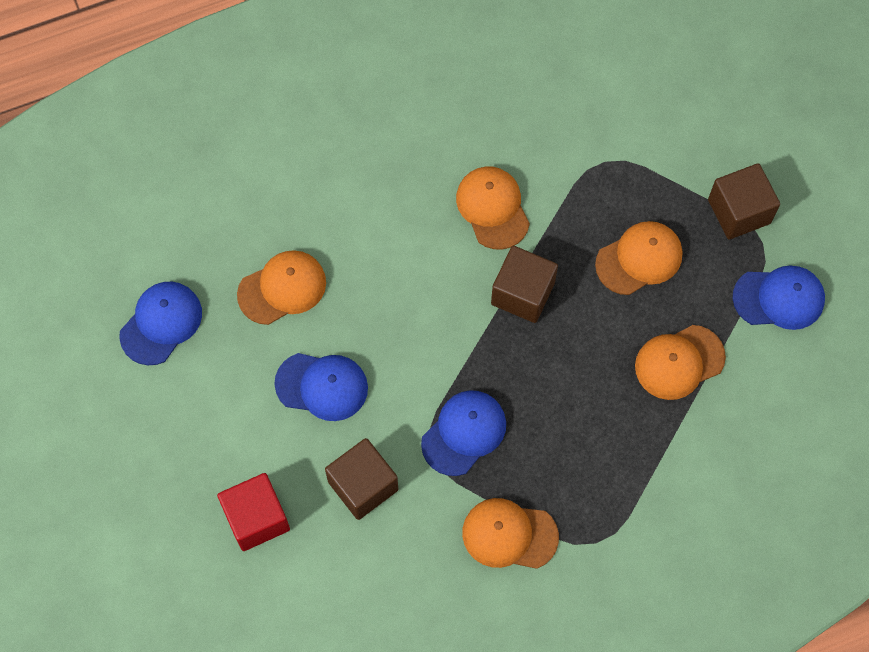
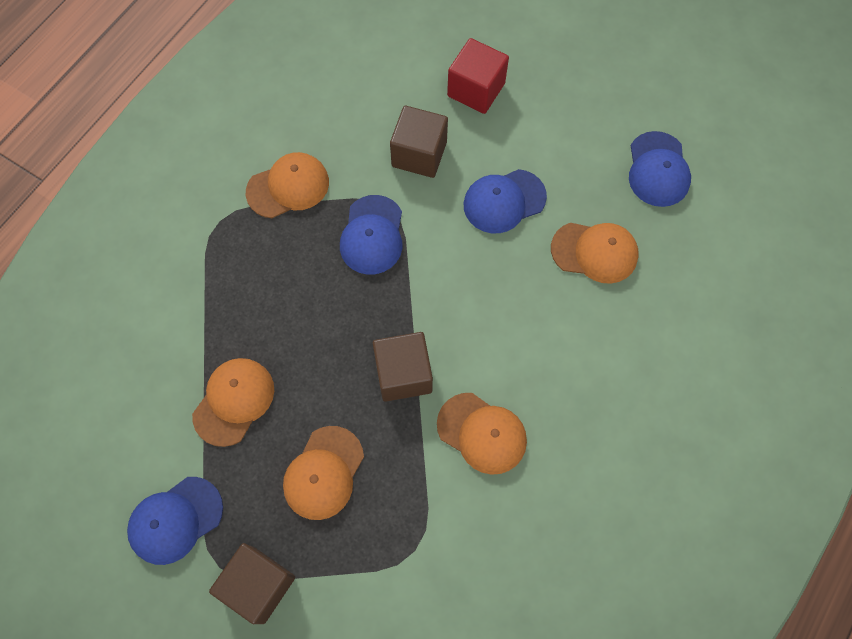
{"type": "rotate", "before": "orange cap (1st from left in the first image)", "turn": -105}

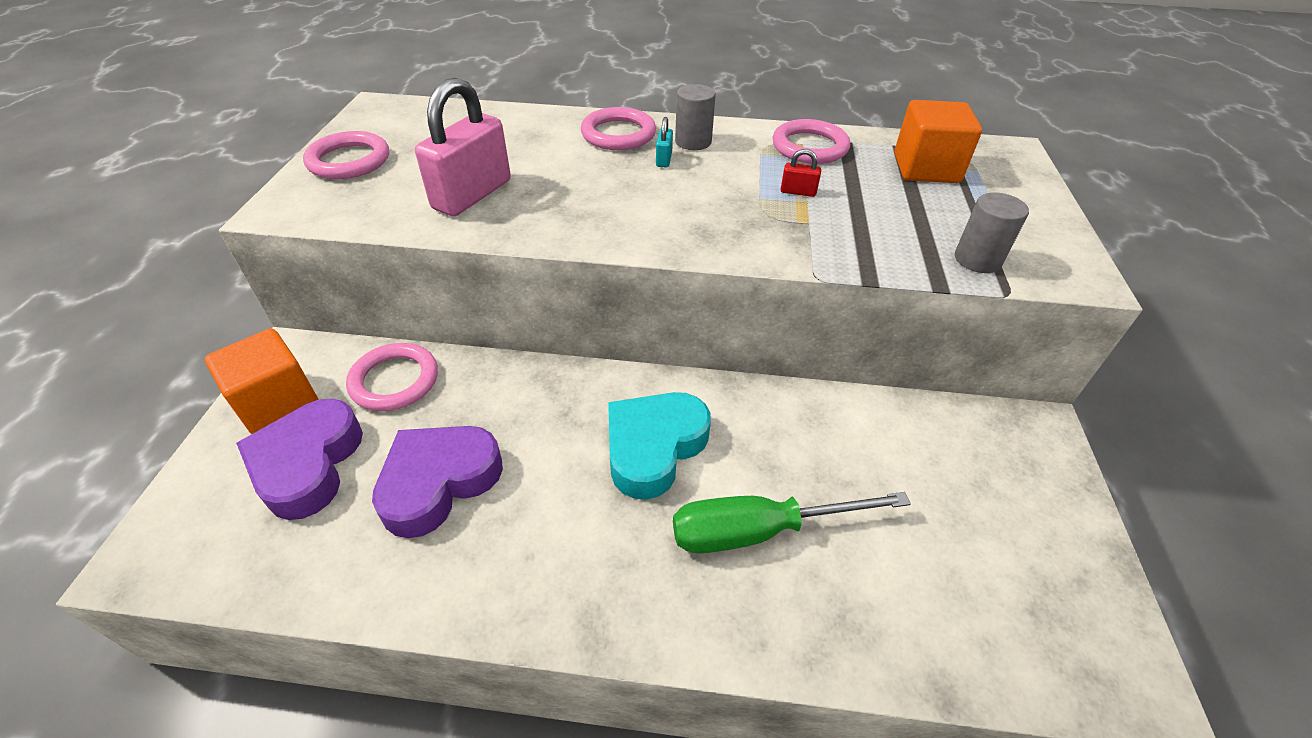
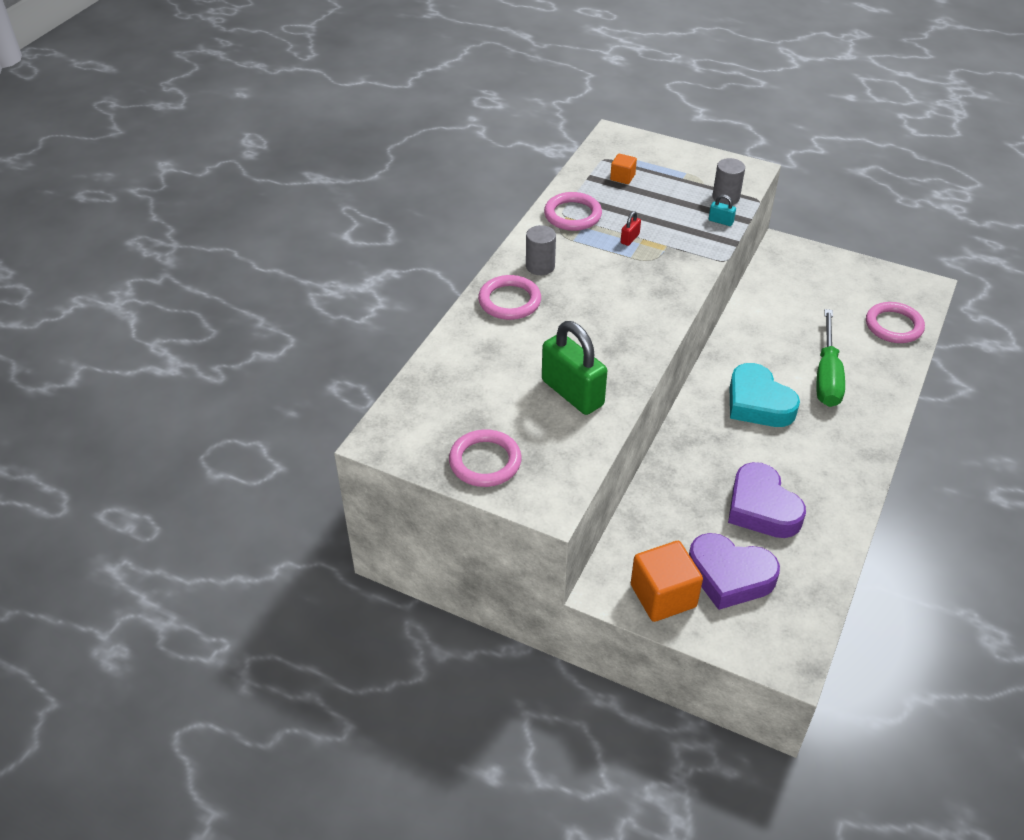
{"type": "move", "before": "pink ring (2nd from left in the first image)", "after": "pink ring (4th from left)"}
{"type": "recolor", "before": "pink padlock", "after": "green padlock"}
{"type": "move", "before": "turquoise padlock"}
{"type": "resize", "before": "orange cube (2nd from left in the first image)", "scale": 0.51}

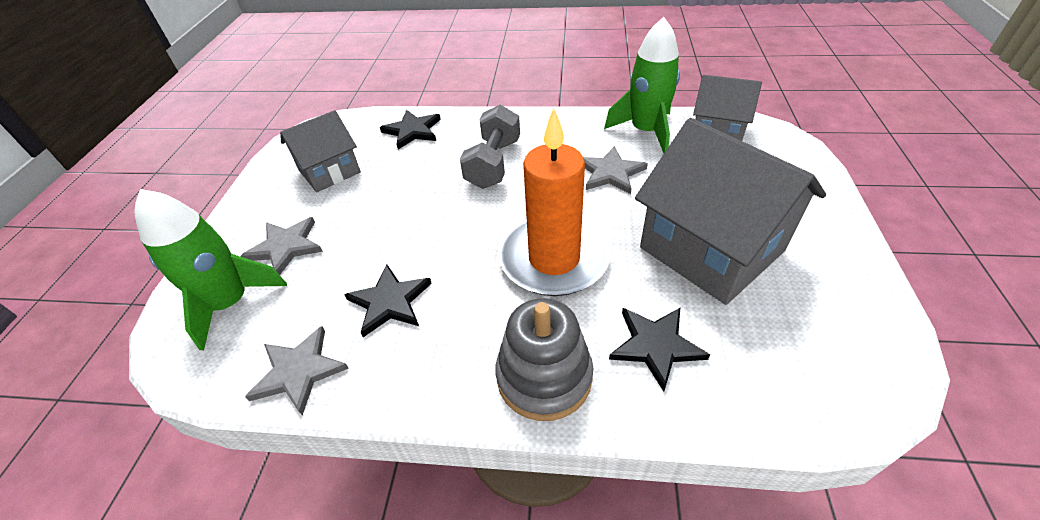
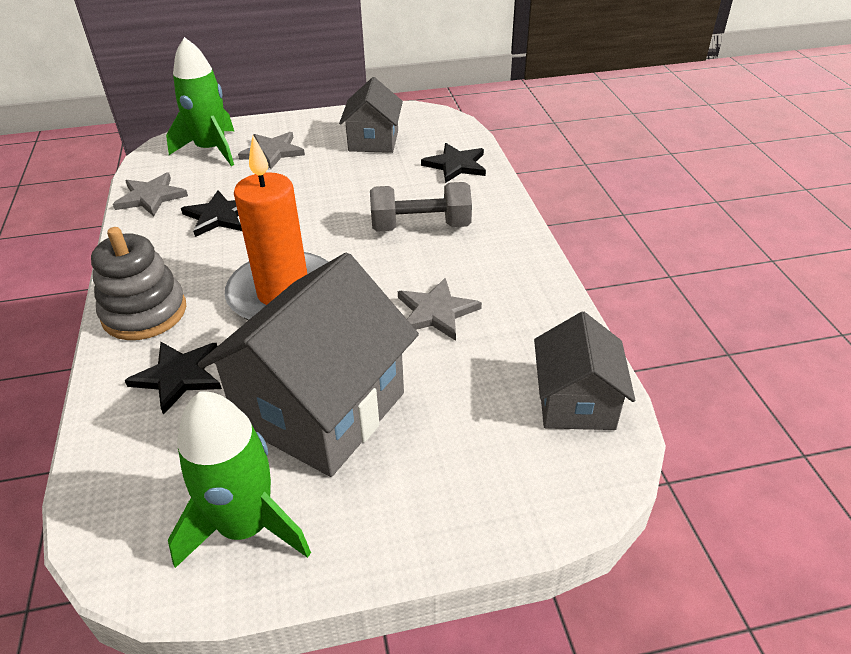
{"type": "rotate", "before": "grey house (1st from left in the first image)", "turn": 60}
{"type": "move", "before": "green rocket (2nd from left)"}

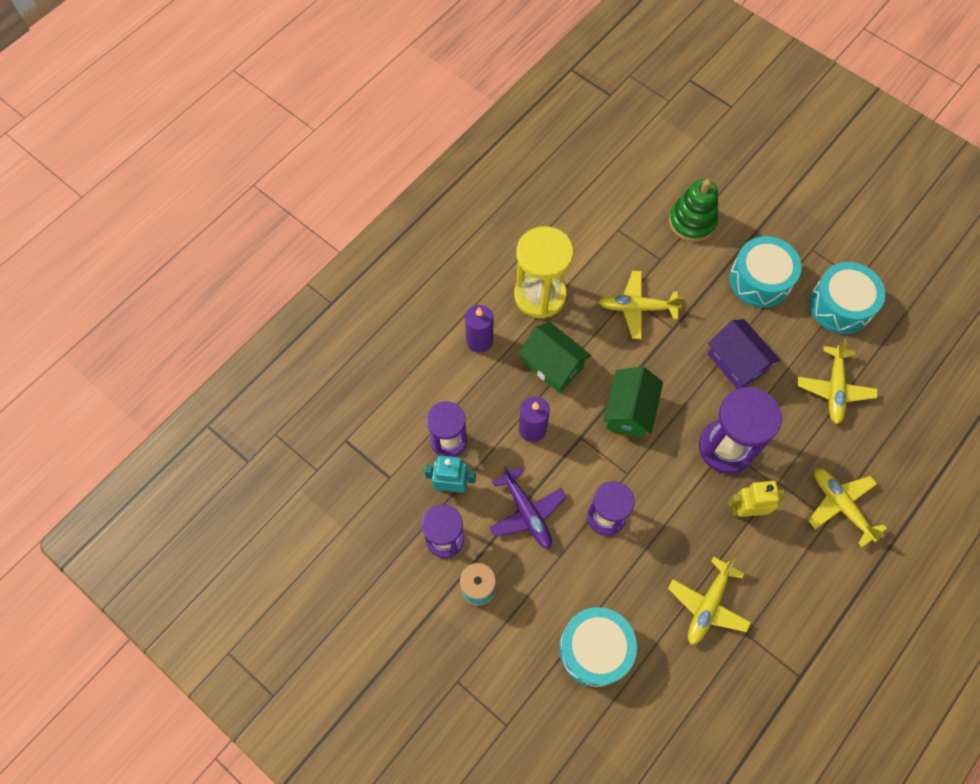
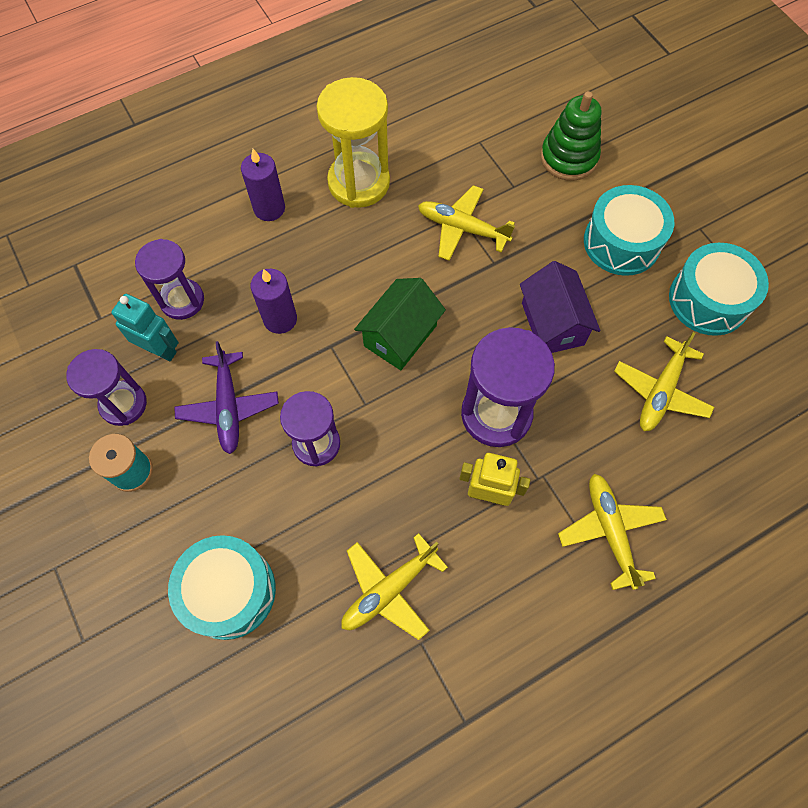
{"type": "delete", "before": "green house (1st from left)"}

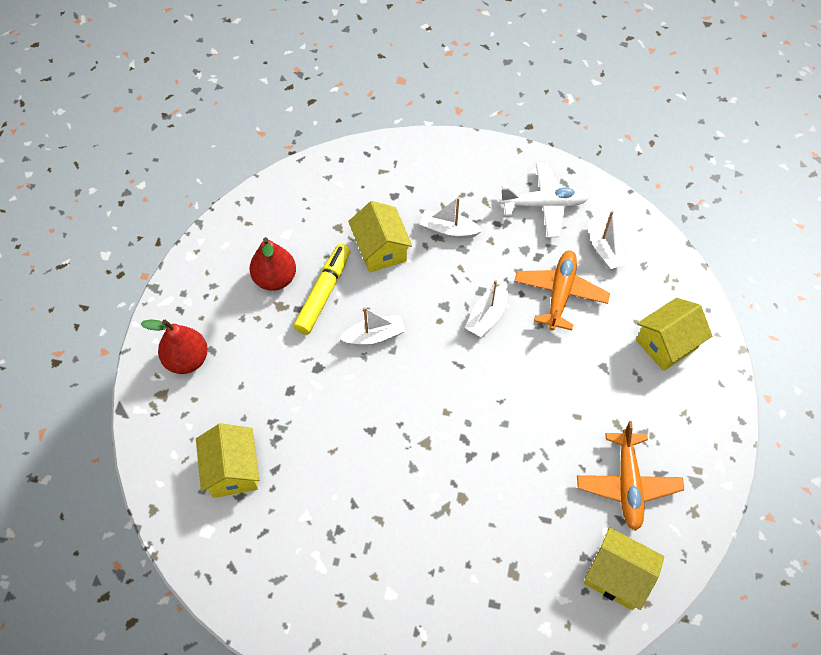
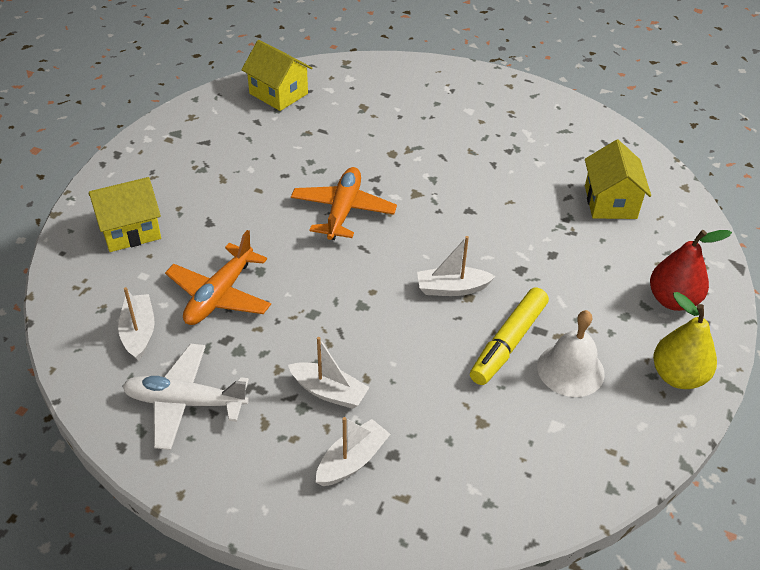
{"type": "replace", "before": "red pear (2nd from left)", "after": "white bell"}
{"type": "delete", "before": "yellow house (2nd from left)"}
{"type": "move", "before": "white boat (3rd from left)"}
{"type": "move", "before": "orange plane (2nd from left)"}
{"type": "insert", "after": "yellow pear"}

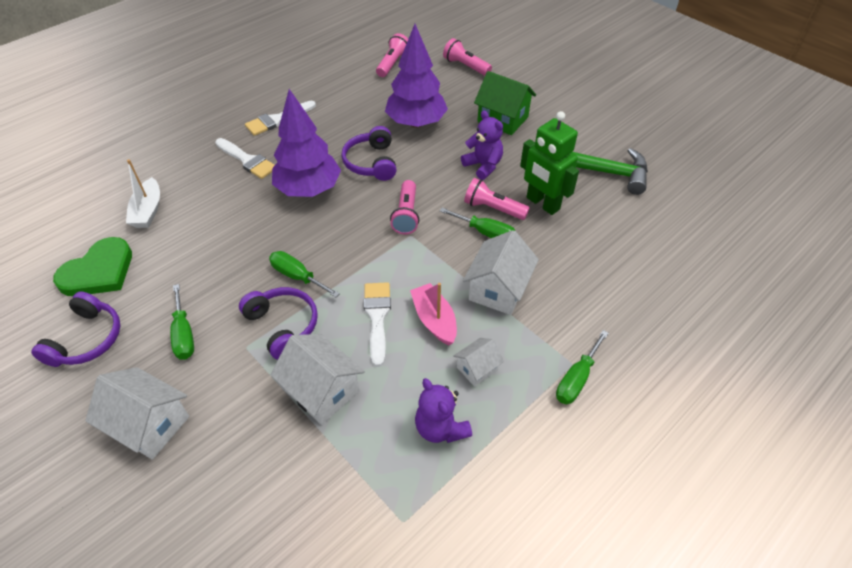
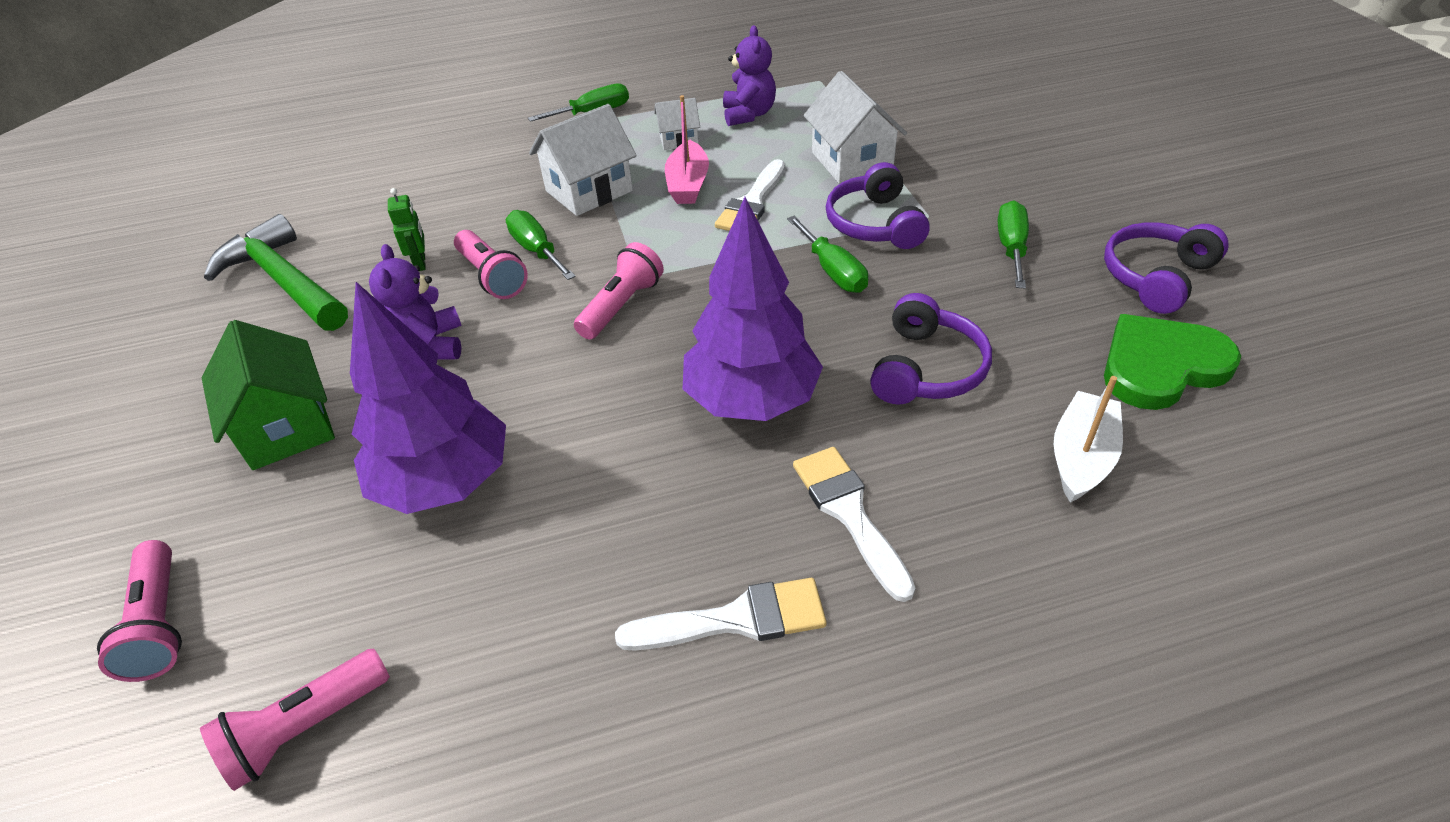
{"type": "delete", "before": "white house (1st from left)"}
{"type": "move", "before": "purple headphones (3rd from left in the first image)", "after": "purple headphones (2nd from left)"}
{"type": "resize", "before": "green robot", "scale": 0.48}

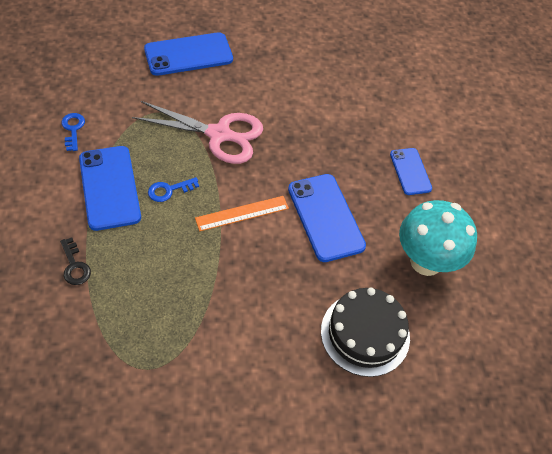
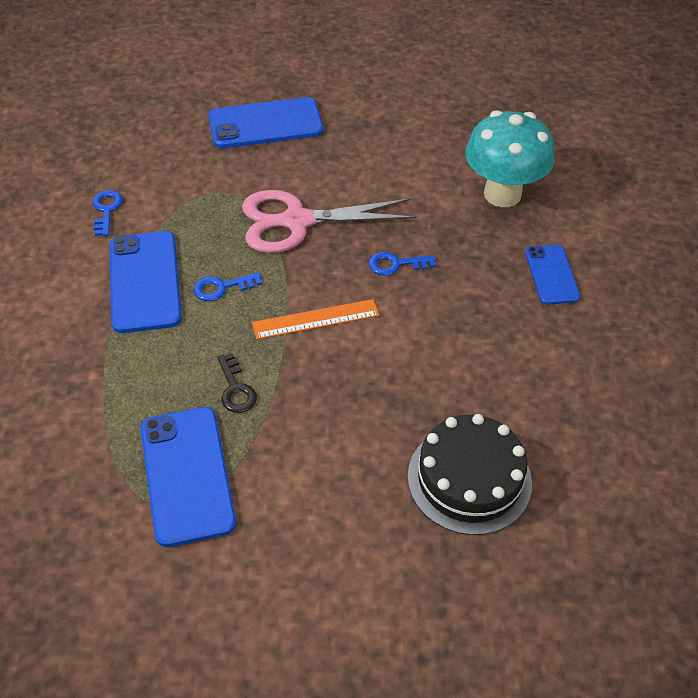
{"type": "move", "before": "black key"}
{"type": "rotate", "before": "pink scissors", "turn": 150}
{"type": "move", "before": "blue phone (3rd from left in the first image)", "after": "blue phone (2nd from left)"}
{"type": "move", "before": "turquoise mushroom"}
{"type": "insert", "after": "blue key (3rd from left)"}

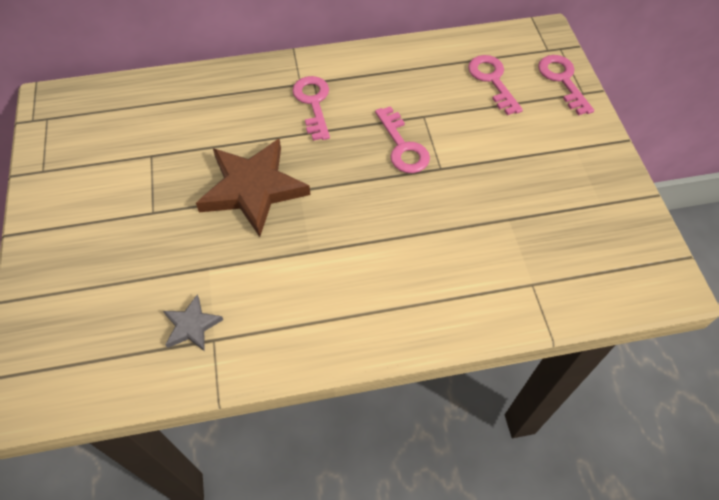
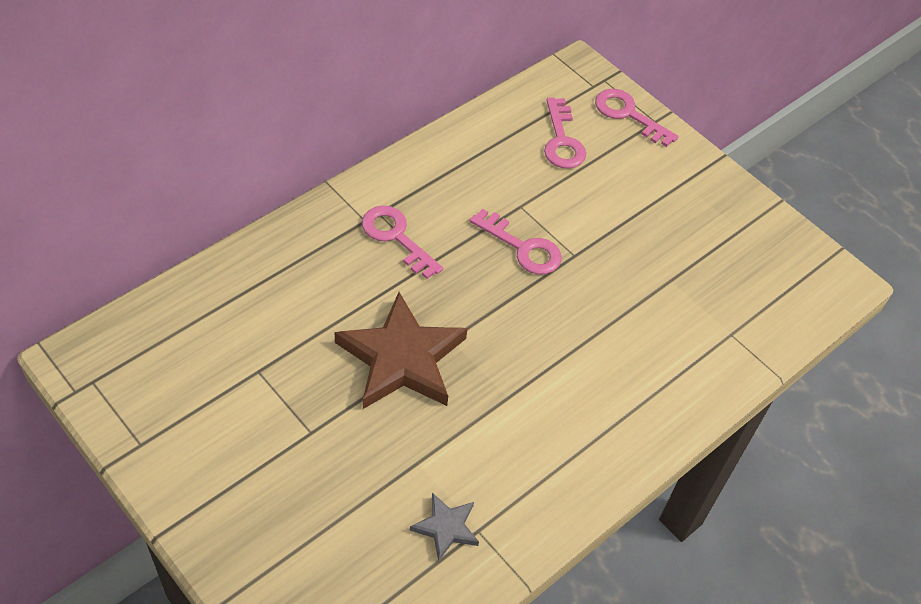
{"type": "rotate", "before": "pink key (3rd from left)", "turn": -135}

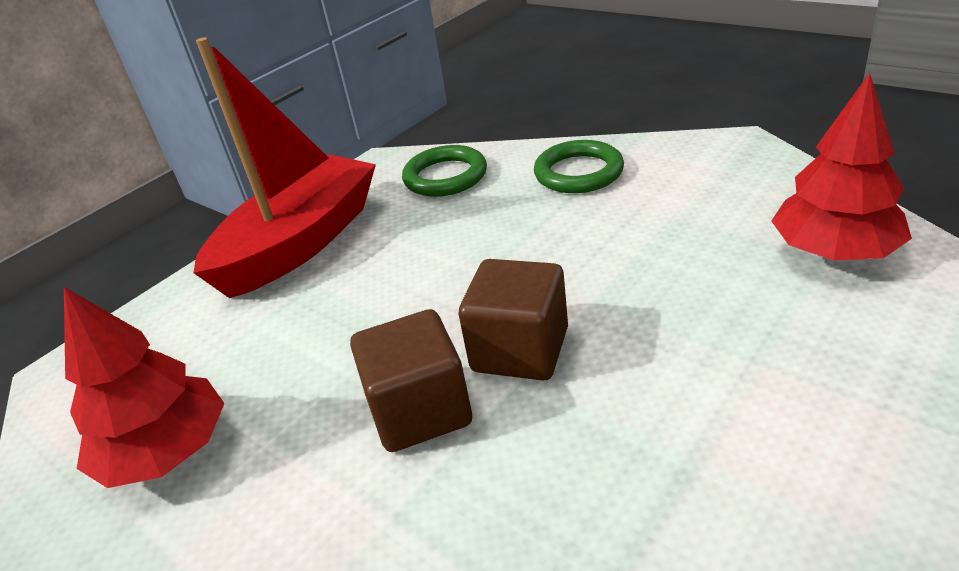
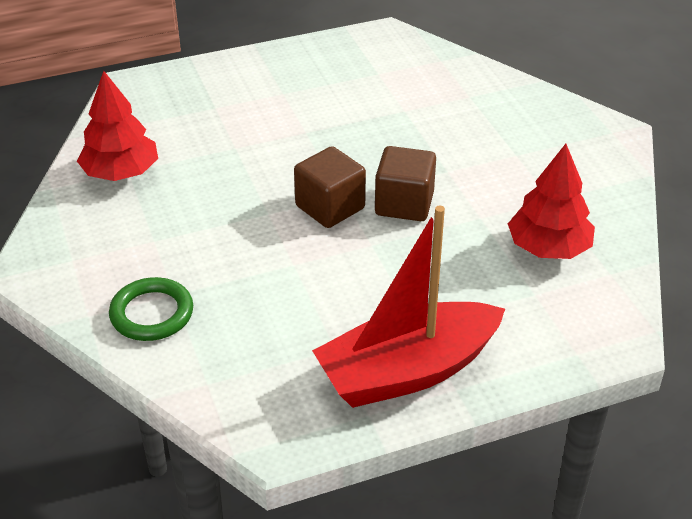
{"type": "delete", "before": "green ring (1st from left)"}

